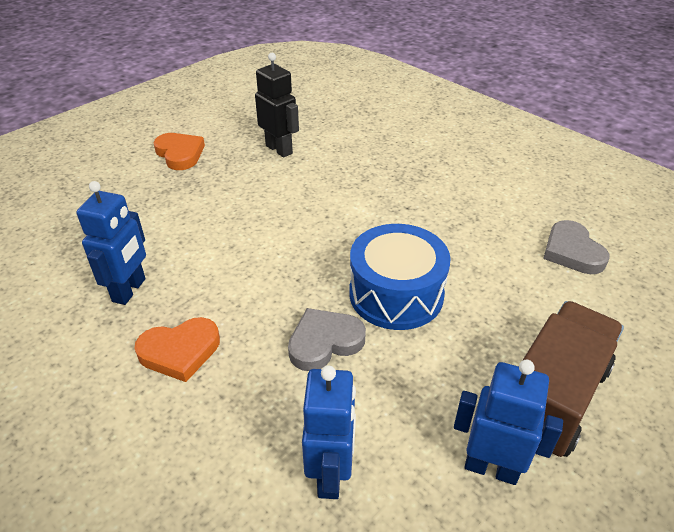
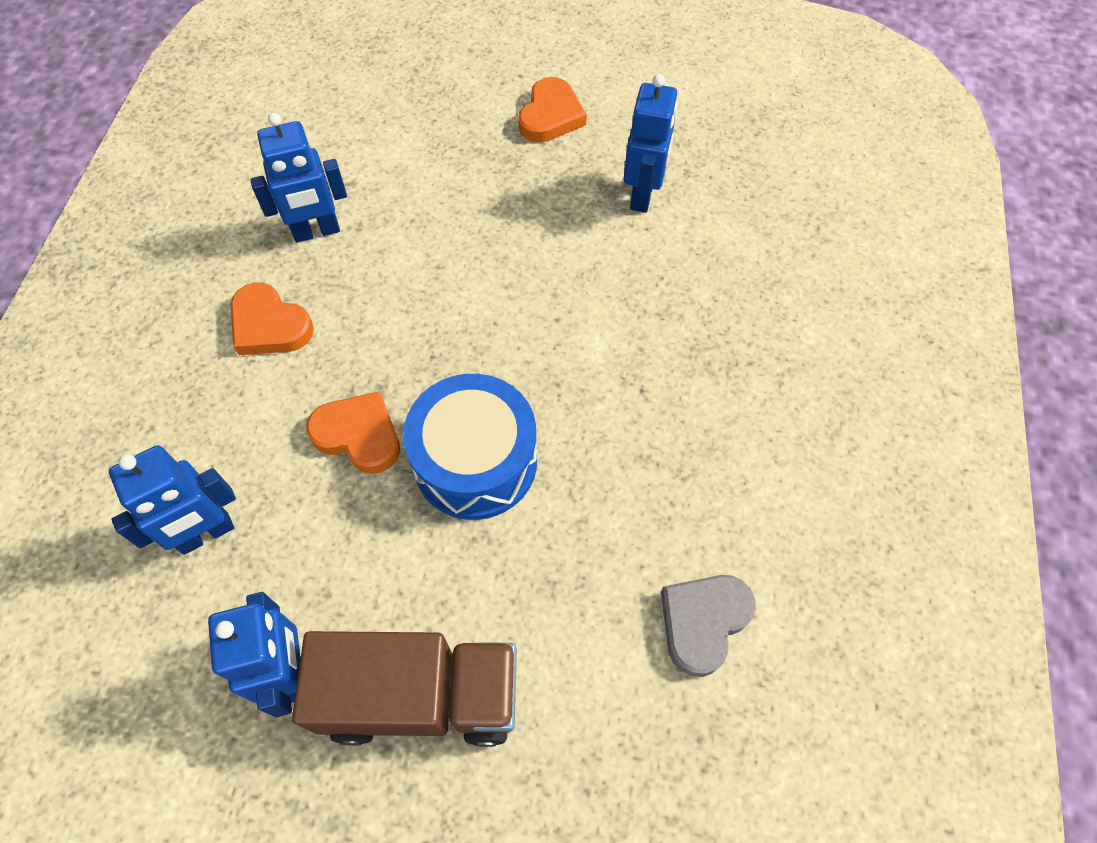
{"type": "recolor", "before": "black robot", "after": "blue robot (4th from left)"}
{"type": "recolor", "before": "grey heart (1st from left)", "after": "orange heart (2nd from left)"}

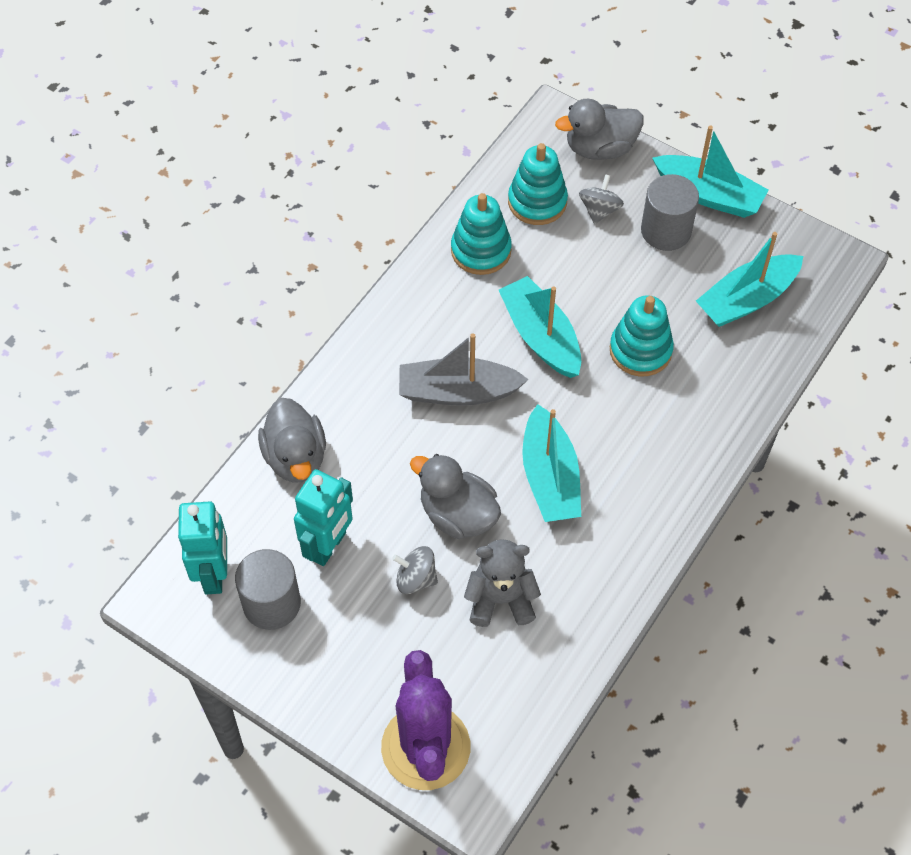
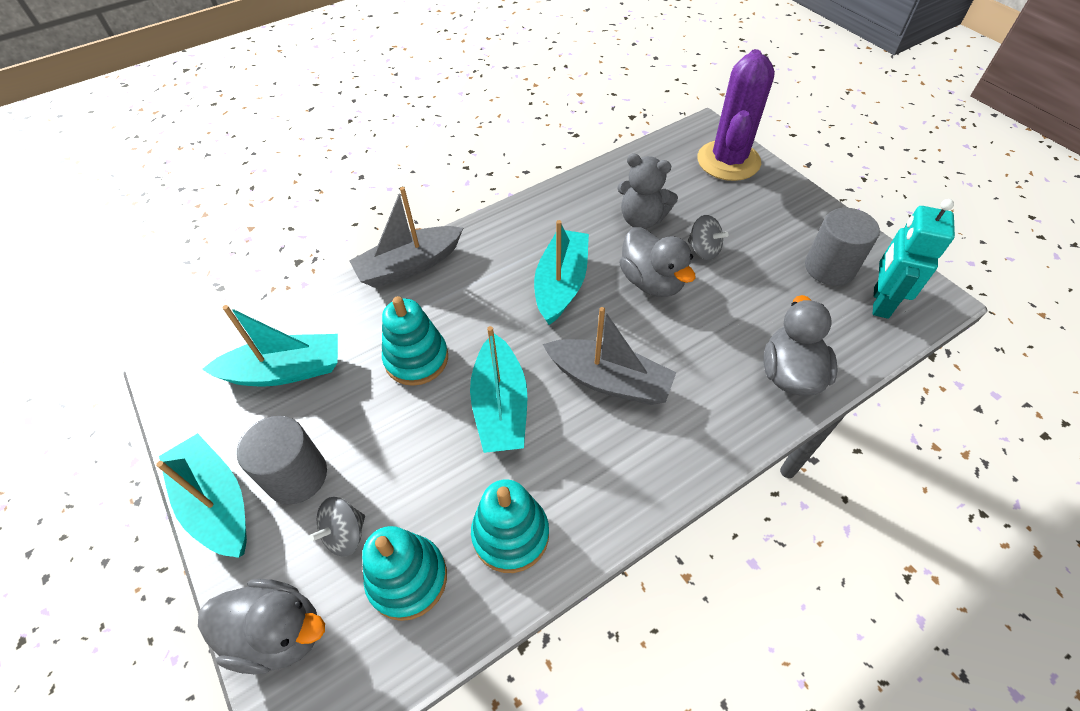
{"type": "delete", "before": "turquoise robot (2nd from left)"}
{"type": "insert", "after": "grey boat (1st from left)"}

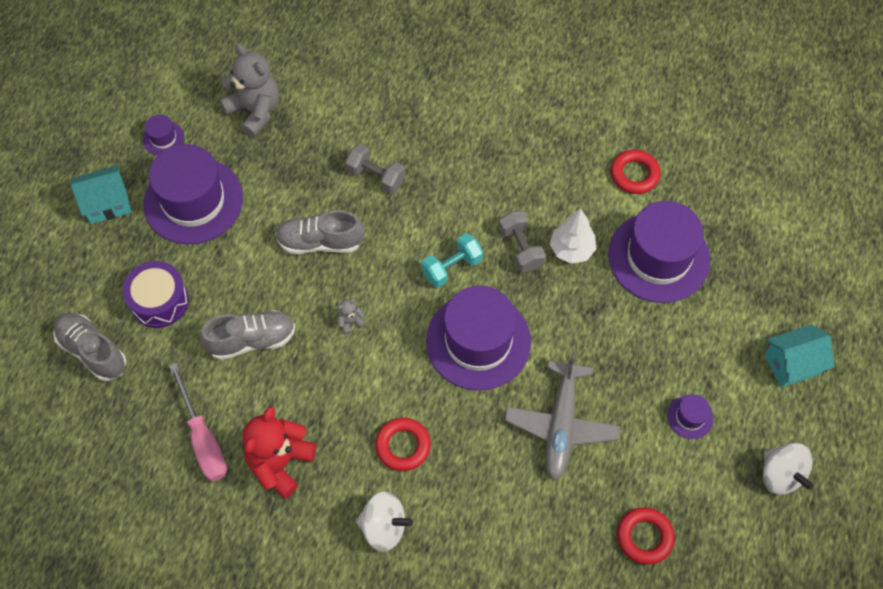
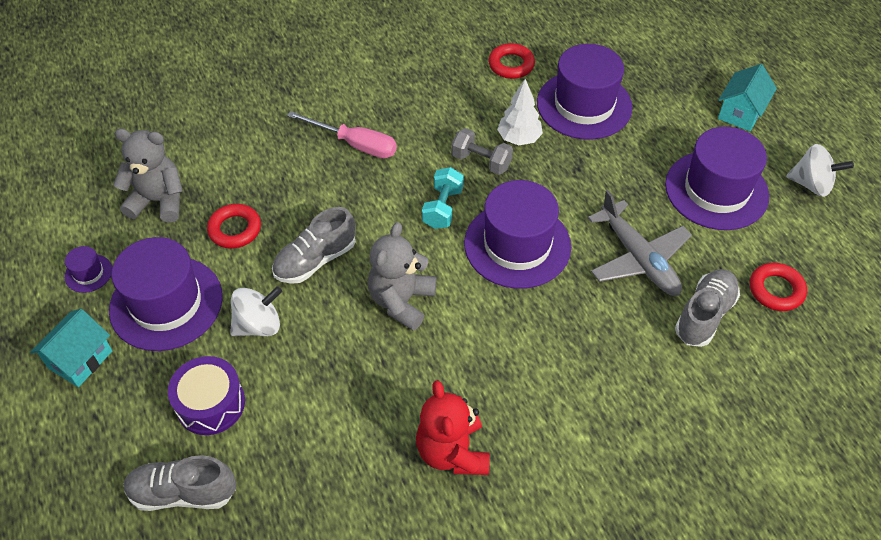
{"type": "move", "before": "pink screwdriver"}
{"type": "move", "before": "grey shoe (2nd from left in the first image)", "after": "grey shoe (3rd from left)"}
{"type": "resize", "before": "grey teddy bear (2nd from left)", "scale": 2.38}
{"type": "delete", "before": "grey dumbbell (1st from left)"}
{"type": "move", "before": "white spinning top (1st from left)"}
{"type": "move", "before": "red ring (1st from left)"}
{"type": "resize", "before": "purple hat (5th from left)", "scale": 2.34}

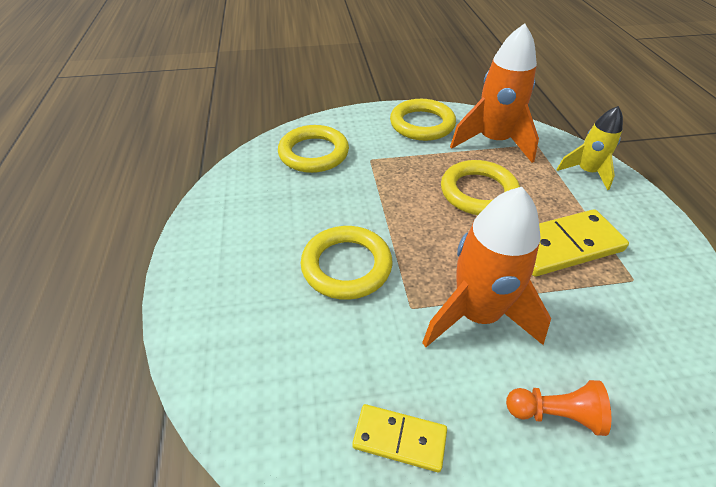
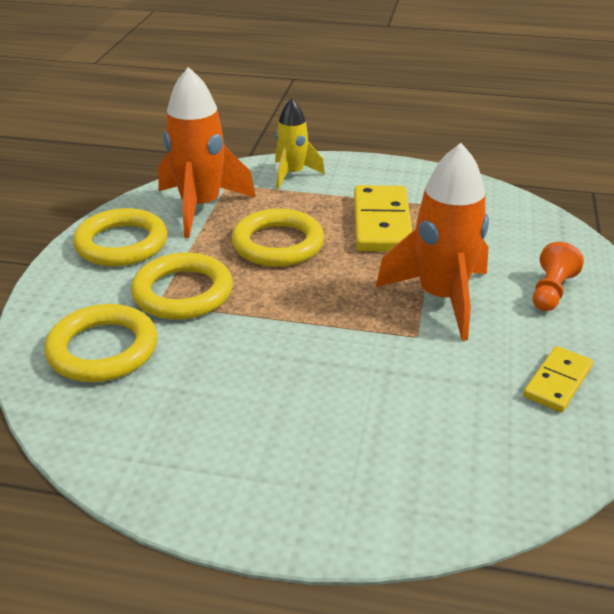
{"type": "move", "before": "yellow ring (2nd from left in the first image)", "after": "yellow ring (3rd from left)"}

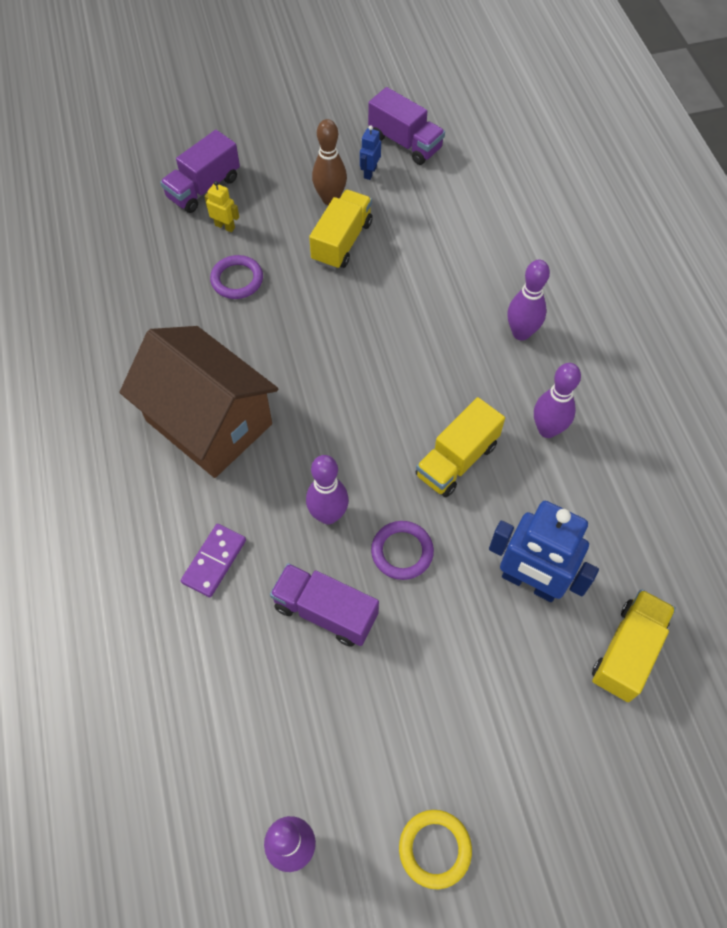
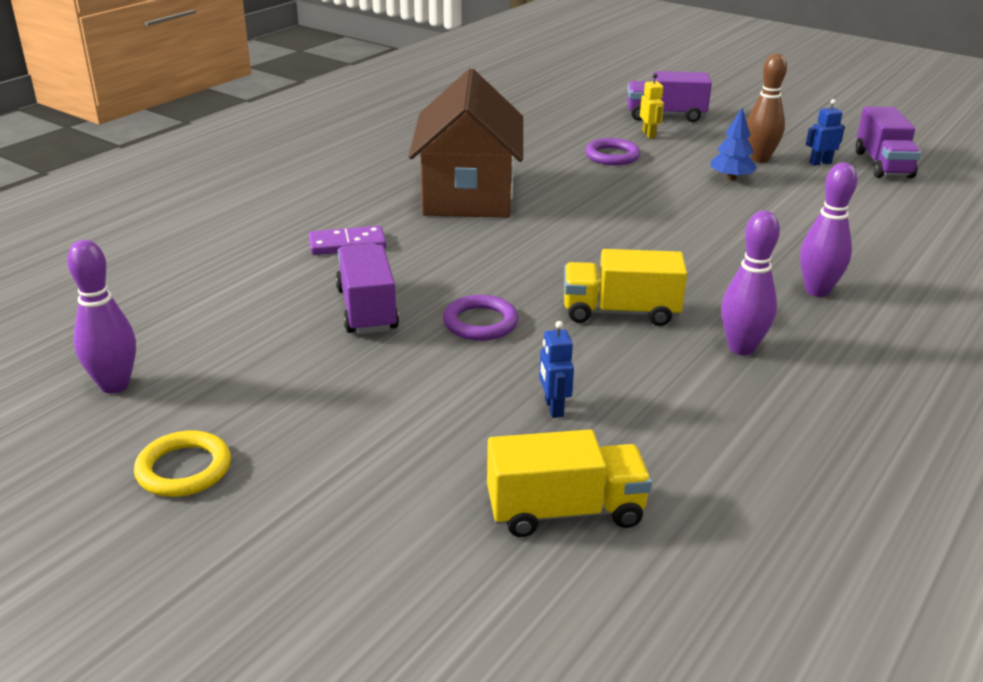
{"type": "delete", "before": "purple bowling pin (2nd from left)"}
{"type": "replace", "before": "yellow truck (1st from left)", "after": "blue tree"}
{"type": "resize", "before": "blue robot (2nd from left in the first image)", "scale": 0.45}

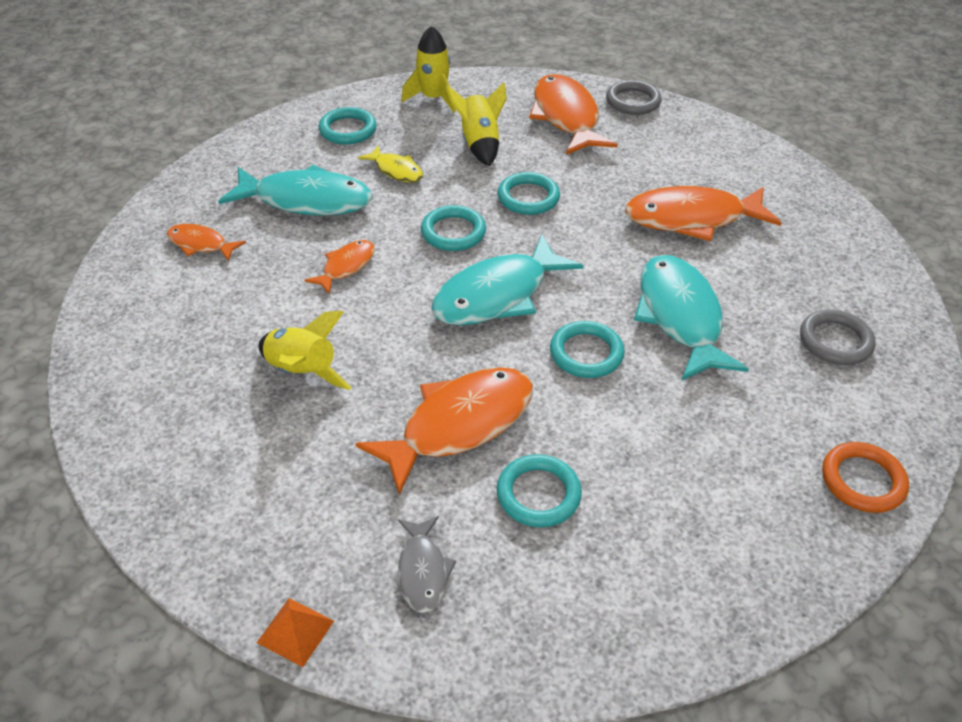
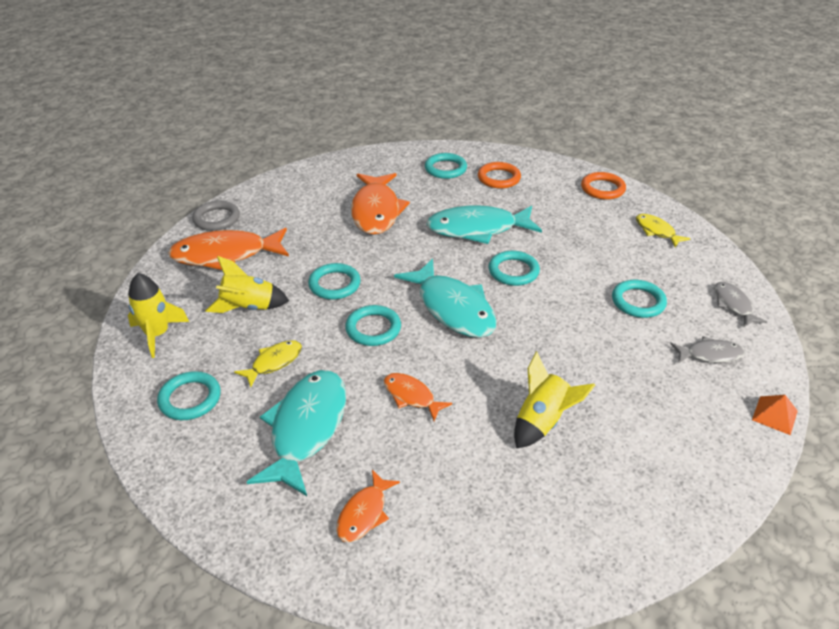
{"type": "delete", "before": "orange fish (3rd from left)"}
{"type": "recolor", "before": "grey ring (2nd from left)", "after": "orange ring (1st from left)"}
{"type": "insert", "after": "turquoise ring (4th from left)"}
{"type": "insert", "after": "yellow fish (2nd from left)"}
{"type": "insert", "after": "grey fish (2nd from left)"}

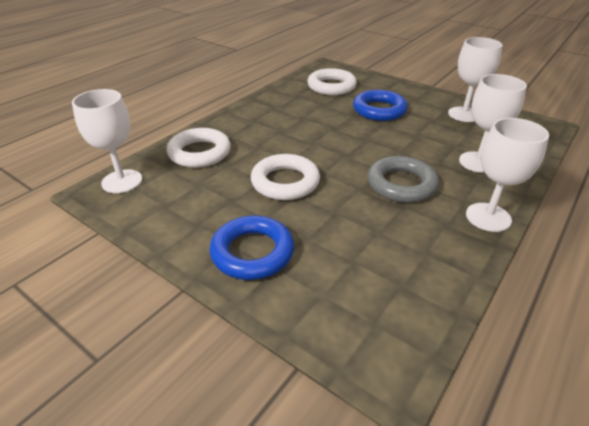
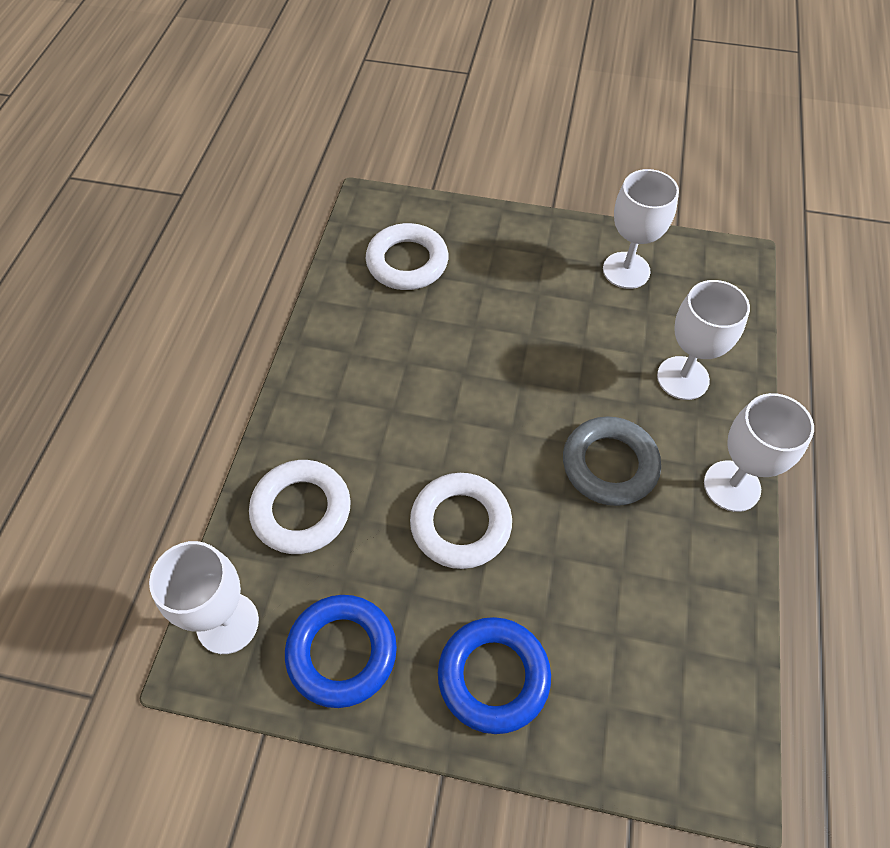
{"type": "move", "before": "blue ring (2nd from left in the first image)", "after": "blue ring (1st from left)"}

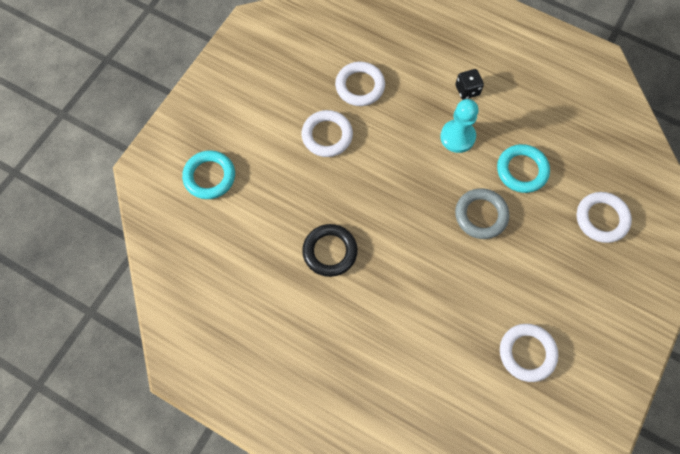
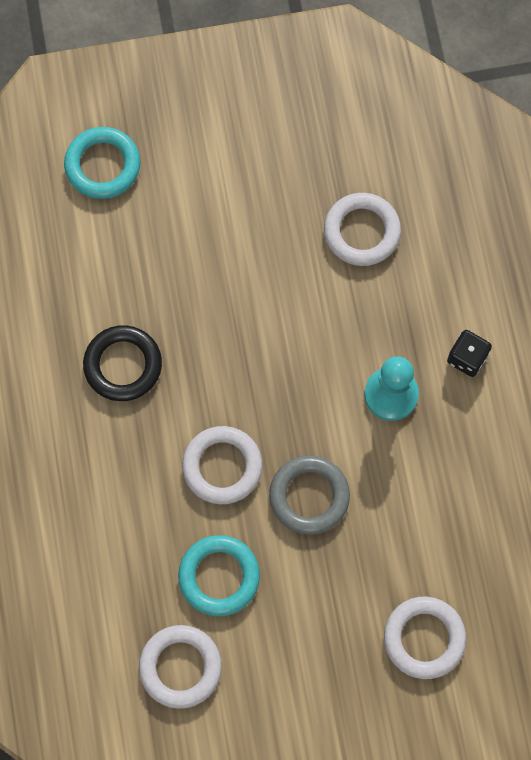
{"type": "move", "before": "white ring (1st from left in the first image)", "after": "white ring (2nd from left)"}
{"type": "move", "before": "turquoise ring (2nd from left)"}

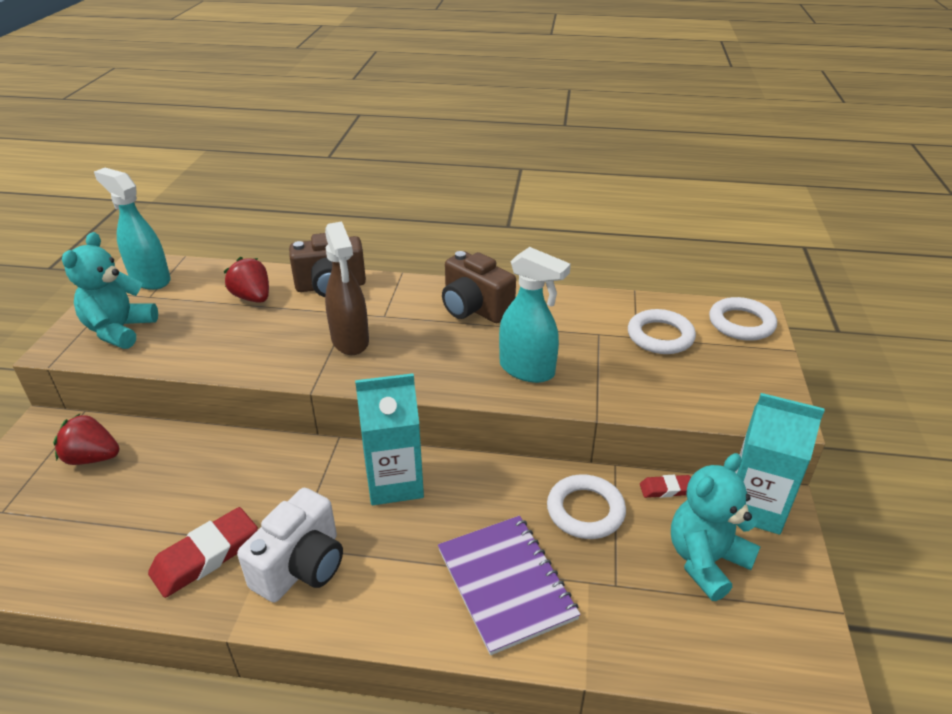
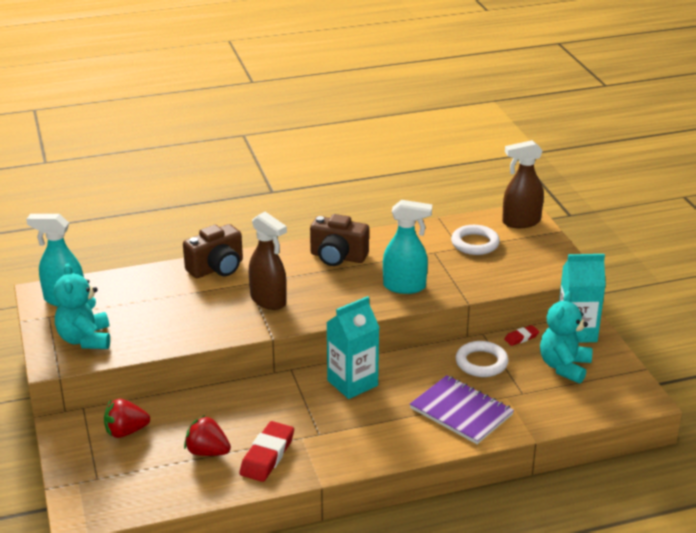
{"type": "move", "before": "red strawberry (2nd from left)"}
{"type": "delete", "before": "white camera"}
{"type": "replace", "before": "white ring (3rd from left)", "after": "brown spray bottle (2nd from left)"}

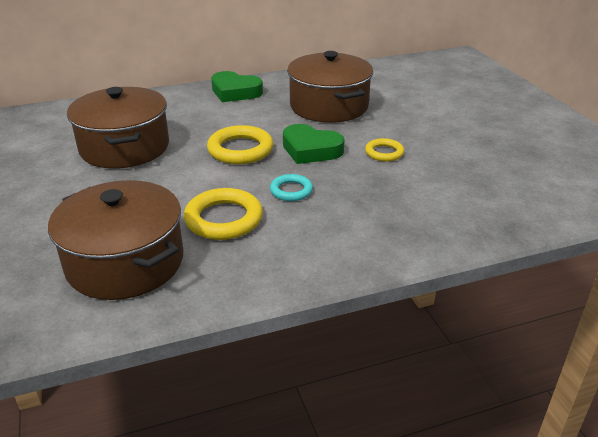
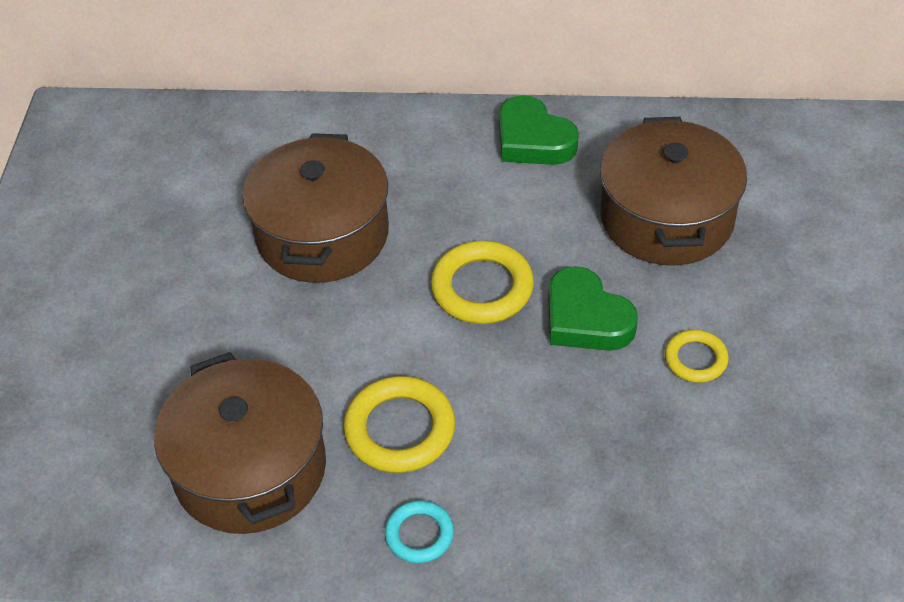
{"type": "move", "before": "turquoise ring"}

